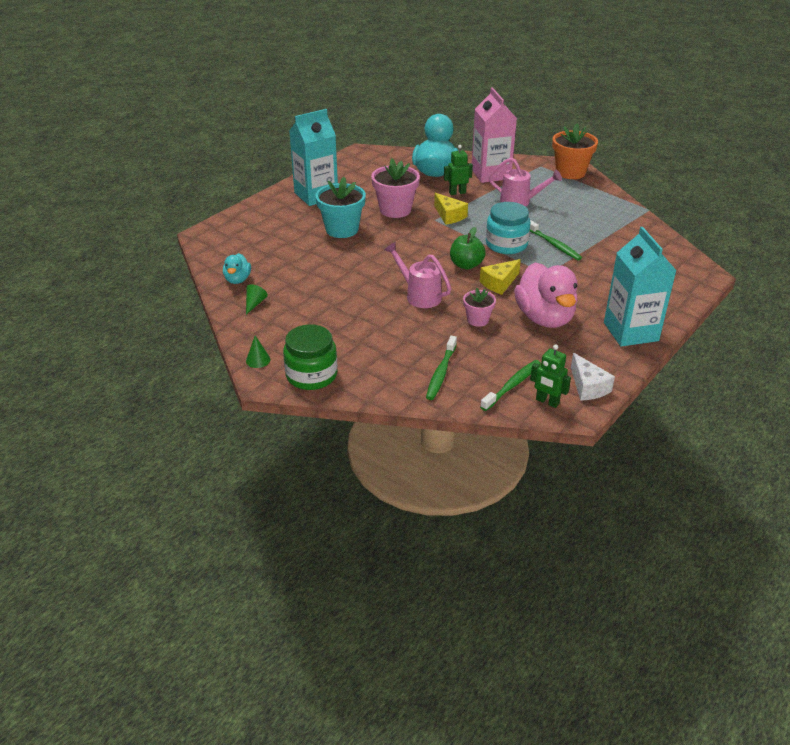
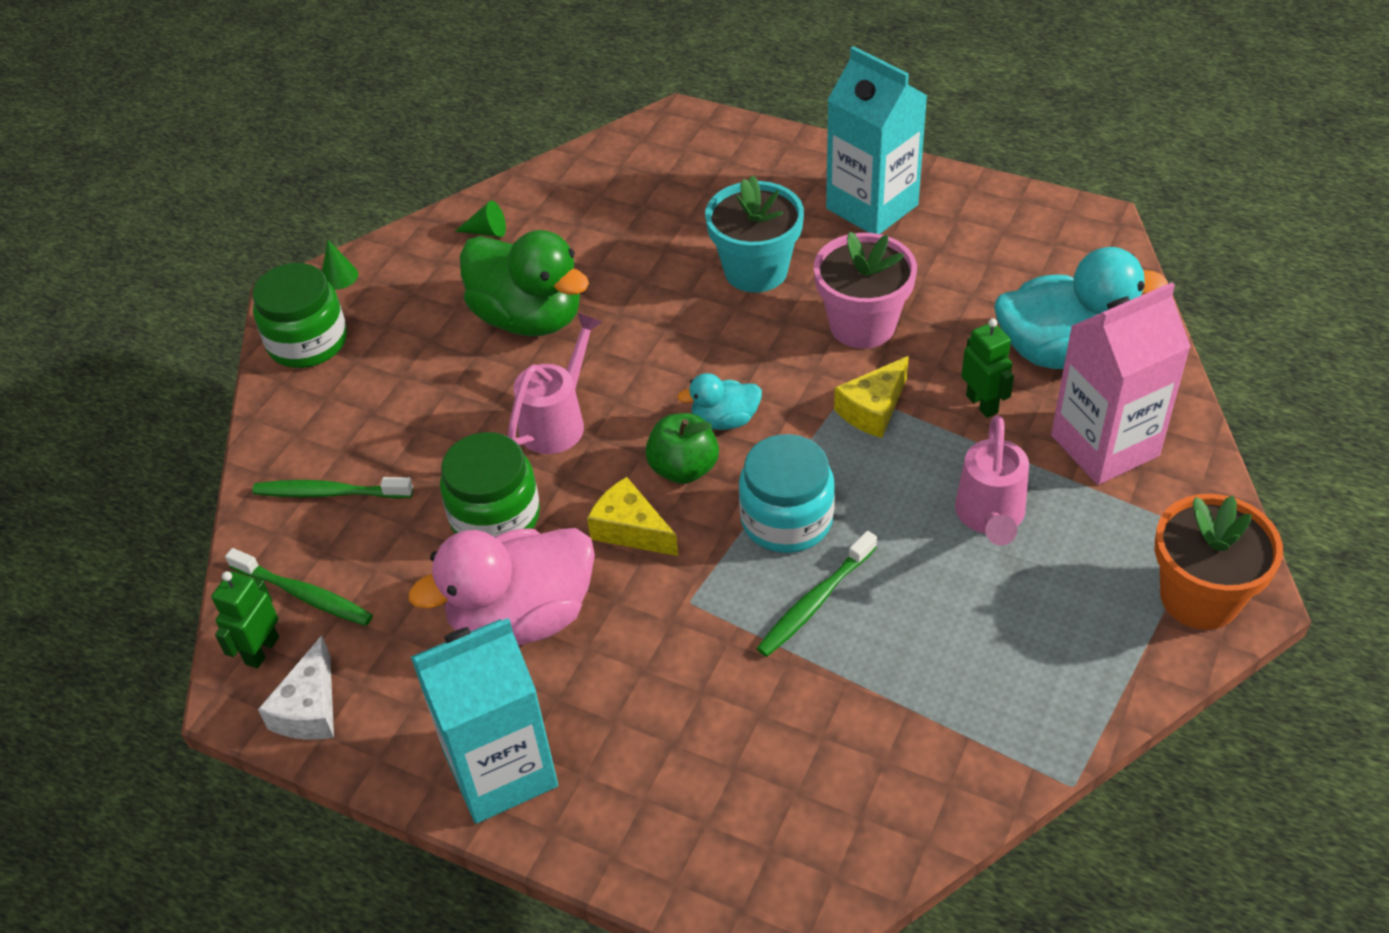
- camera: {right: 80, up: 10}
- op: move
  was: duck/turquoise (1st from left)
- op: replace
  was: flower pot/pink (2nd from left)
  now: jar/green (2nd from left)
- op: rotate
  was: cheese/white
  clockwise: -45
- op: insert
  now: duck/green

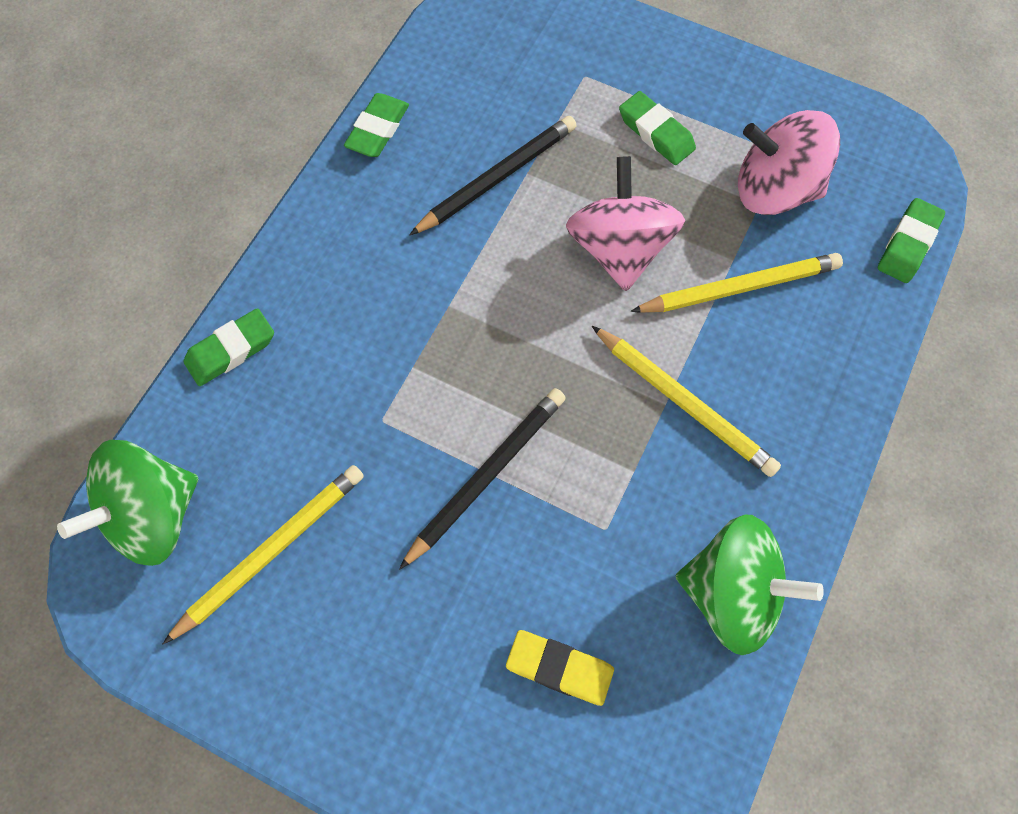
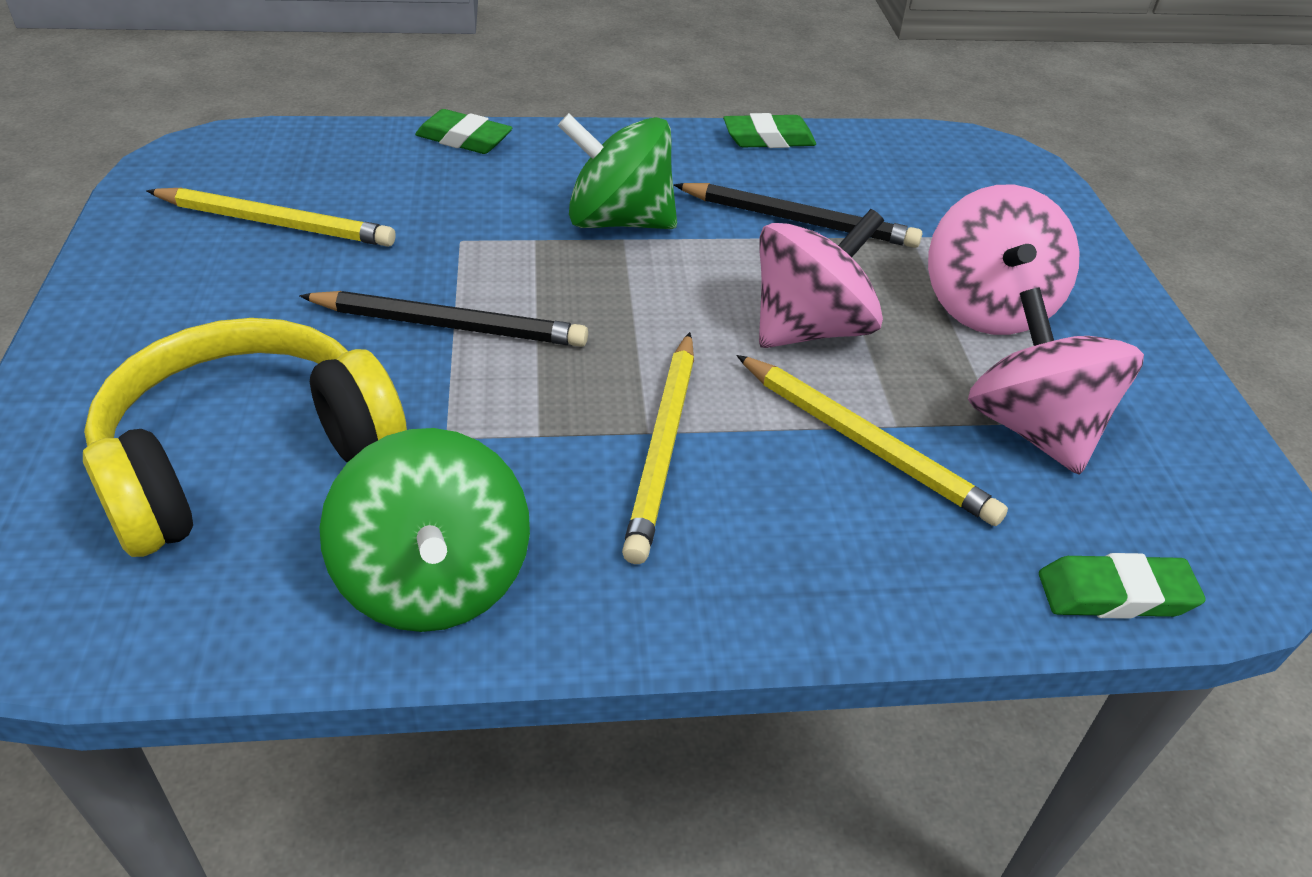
- camera: {right: 55, up: -25}
- op: move
  was: spinning top/green (1st from left in the first image)
  now: spinning top/green (2nd from left)
- op: replace
  was: eraser/yellow
  now: headphones/yellow
- op: replace
  was: eraser/green (3rd from left)
  now: spinning top/pink (2nd from left)

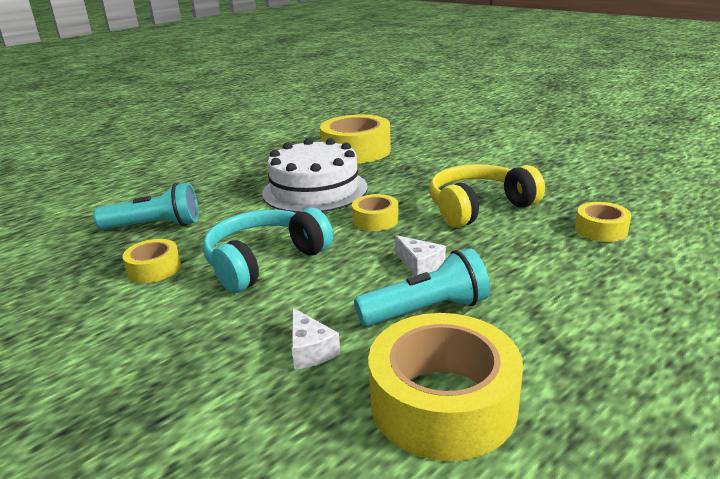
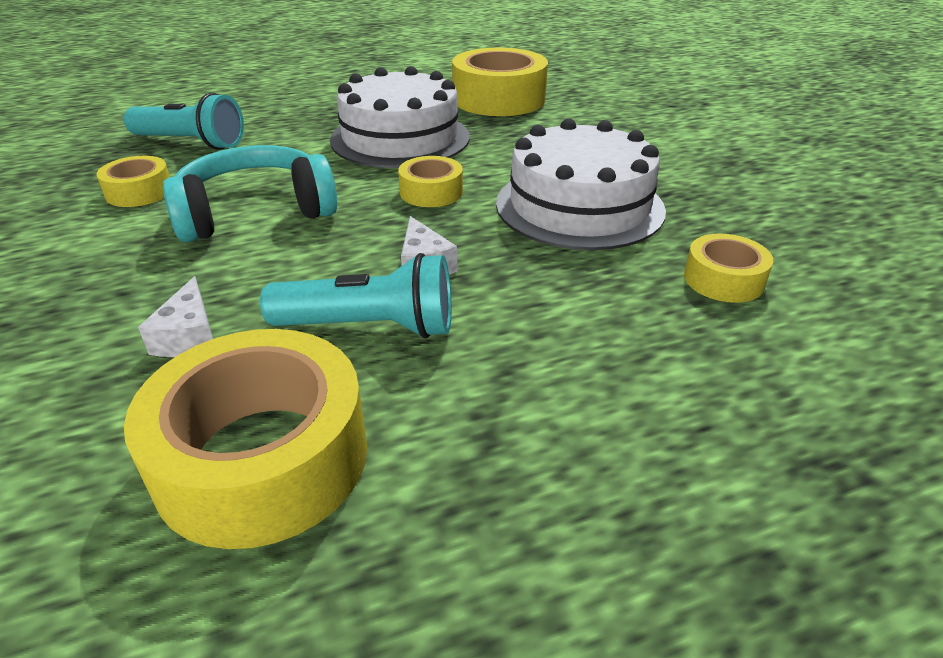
- camera: {right: 20, up: 10}
- op: replace
  was: headphones/yellow
  now: cake/white (2nd from left)

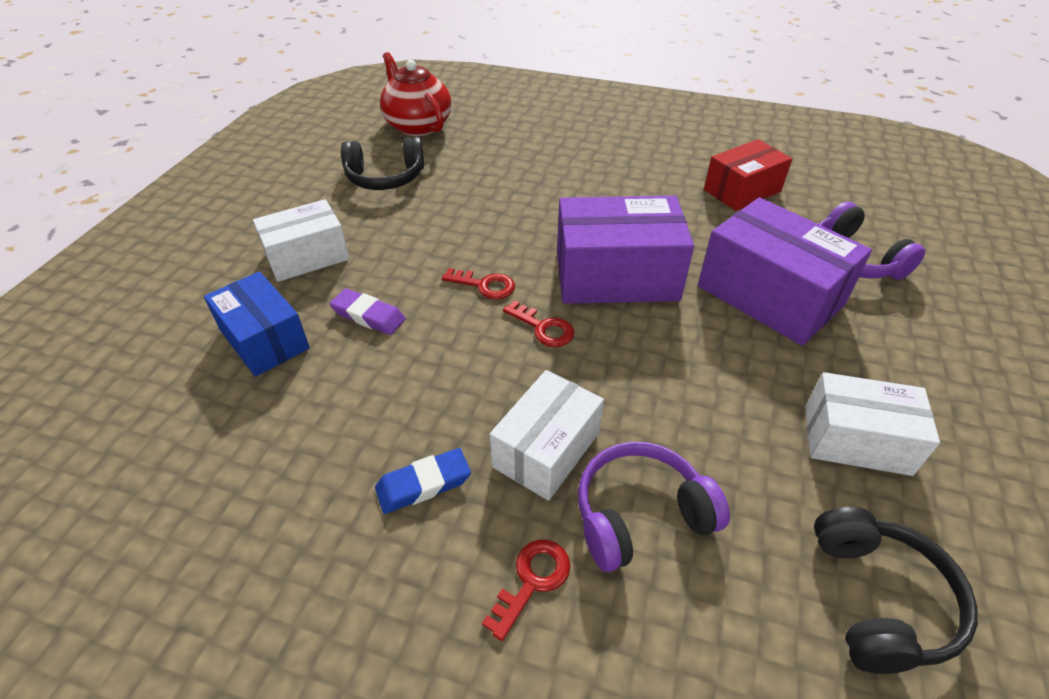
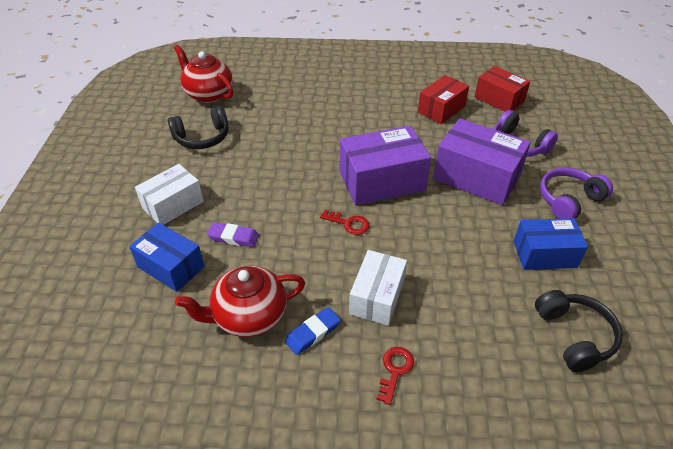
- camera: {right: -15, up: 0}
- op: delete
  was: key/red (1st from left)
- op: move
  was: headphones/purple (1st from left in the first image)
  now: headphones/purple (2nd from left)
- op: recolor
  was: box/white (3rd from left)
  now: box/blue (2nd from left)
- op: insert
  now: teapot/red (2nd from left)
- op: insert
  now: box/red (2nd from left)

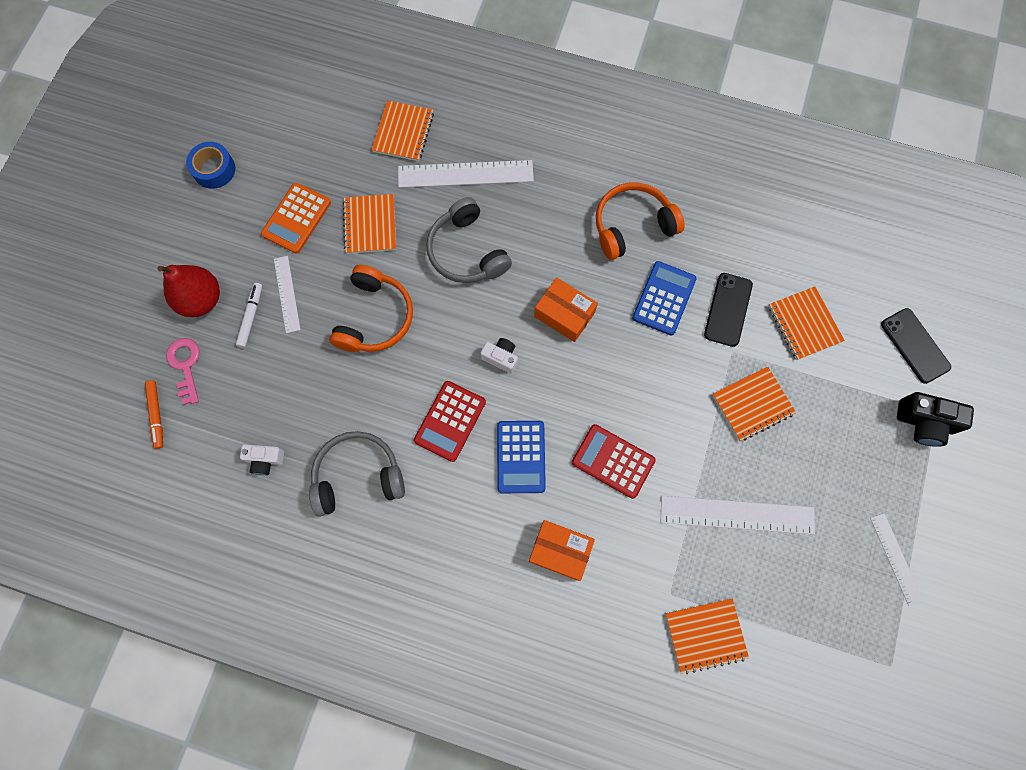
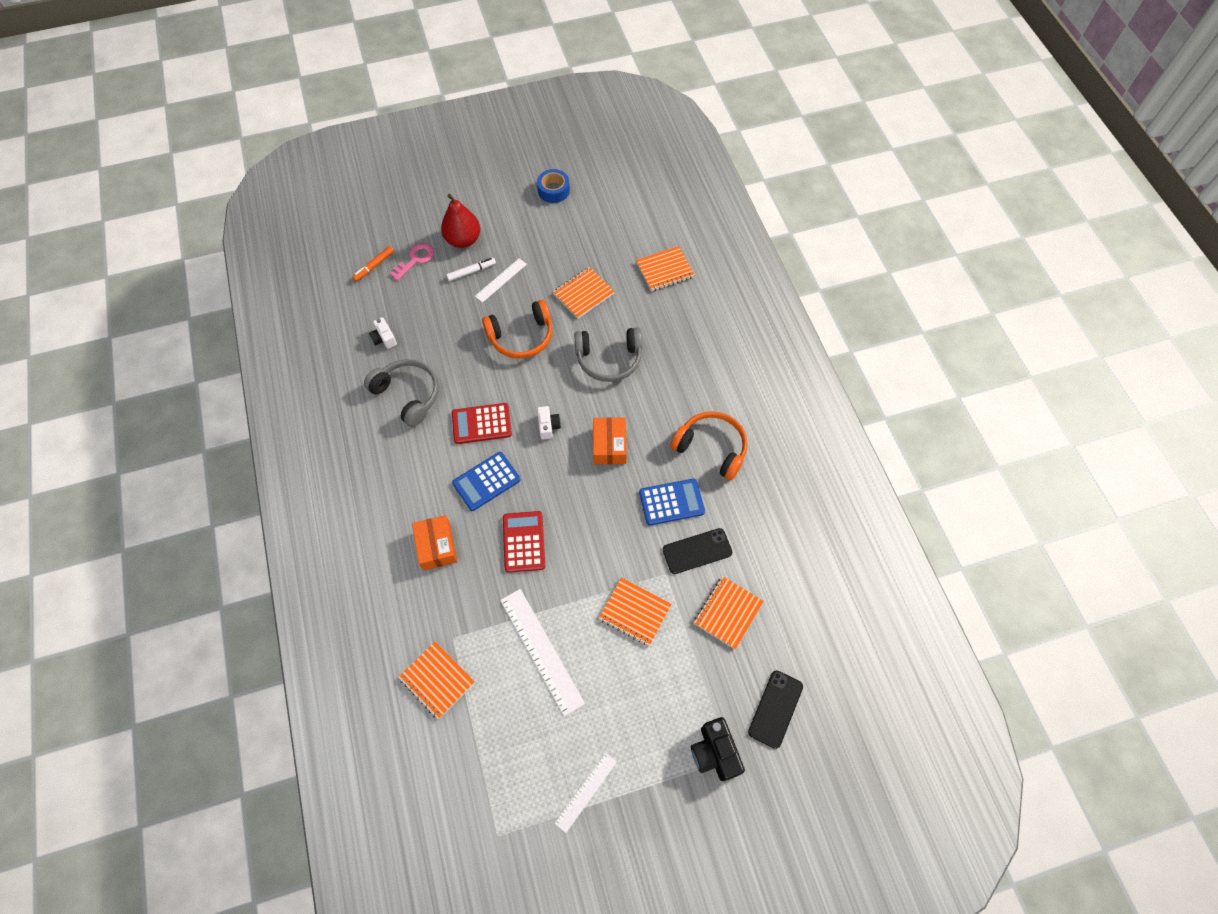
- camera: {right: 55, up: -10}
- op: delete
  was: calculator/orange
- op: delete
  was: ruler/white (2nd from left)
- op: rotate
  was: headphones/grey (2nd from left)
  clockwise: -120

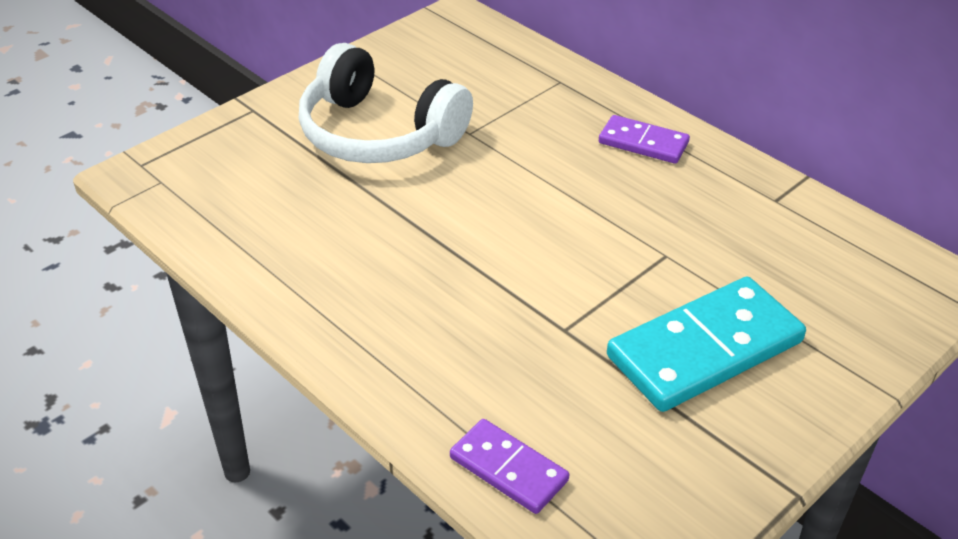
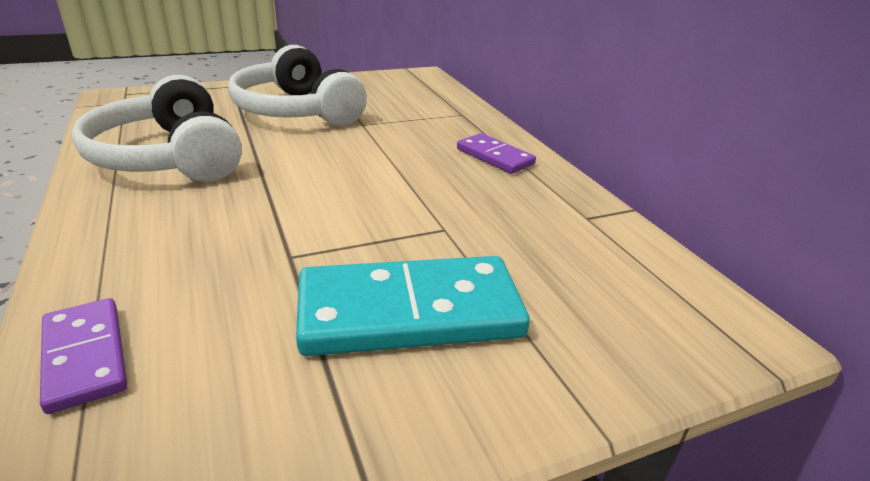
- camera: {right: 20, up: -10}
- op: insert
  now: headphones/white (1st from left)

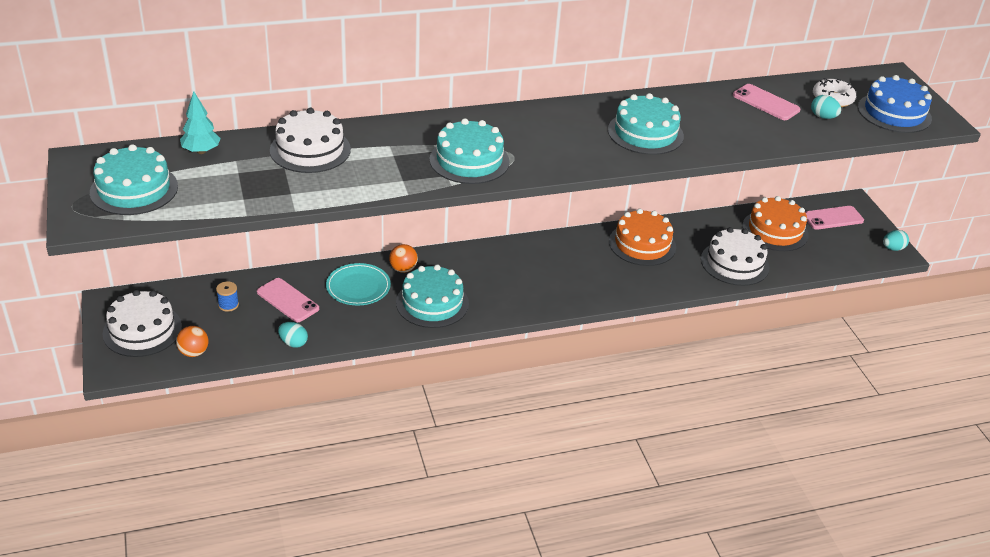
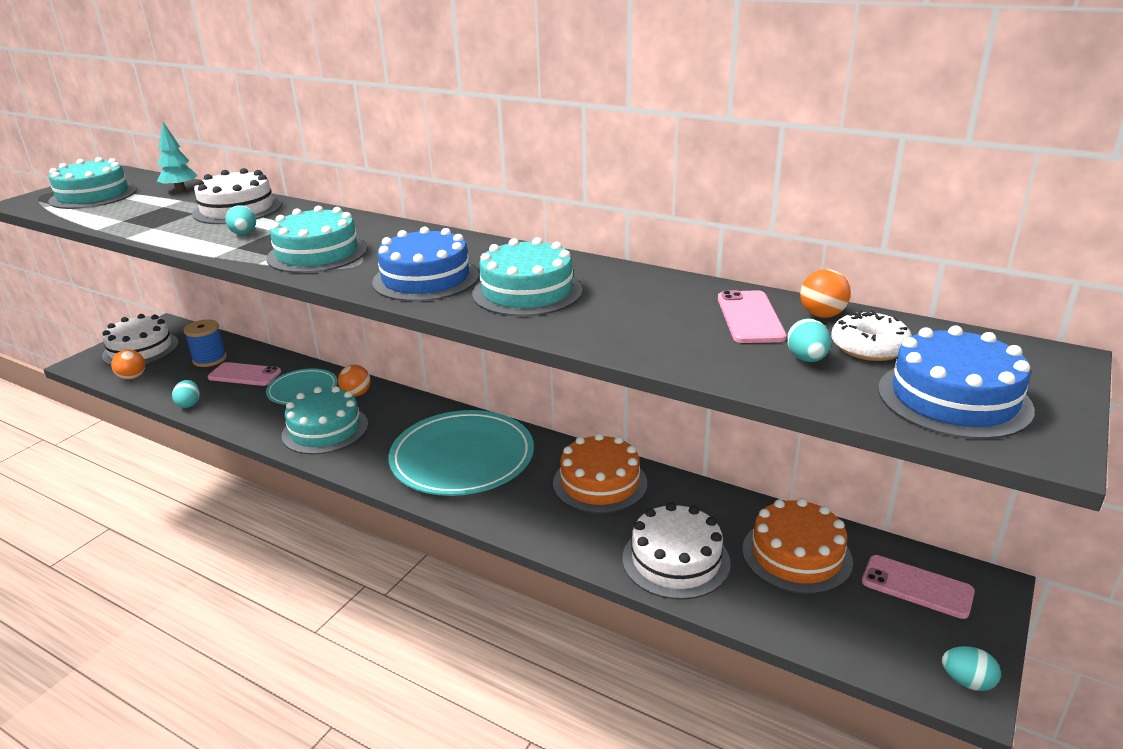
- camera: {right: 50, up: -10}
- op: resize
  was: spool/blue
  ratio: 1.64
- op: rotate
  was: phone/pink (1st from left)
  clockwise: -75
- op: insert
  now: egg/turquoise (2nd from left)
- op: insert
  now: cake/blue (1st from left)
- op: insert
  now: plate/turquoise (2nd from left)
- op: insert
  now: ball/orange (3rd from left)

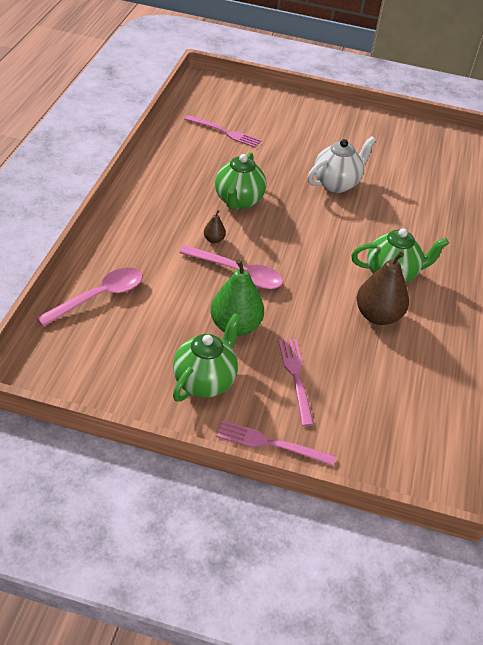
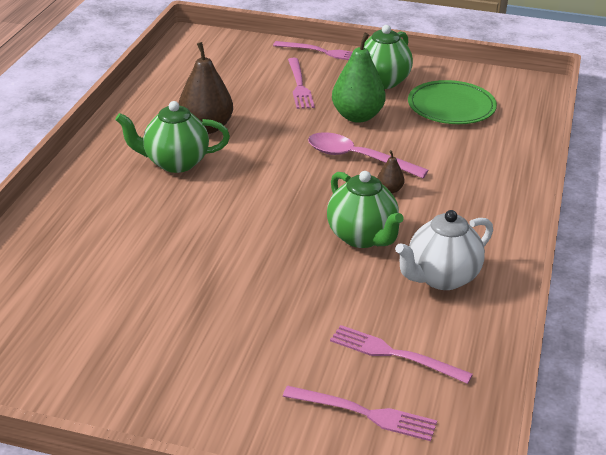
- camera: {right: -175, up: -10}
- op: delete
  was: spoon/pink (1st from left)
- op: rotate
  was: teapot/green (2nd from left)
  clockwise: 135
- op: move
  was: teapot/white
- op: insert
  now: fork/pink (3rd from left)
- op: insert
  now: plate/green

